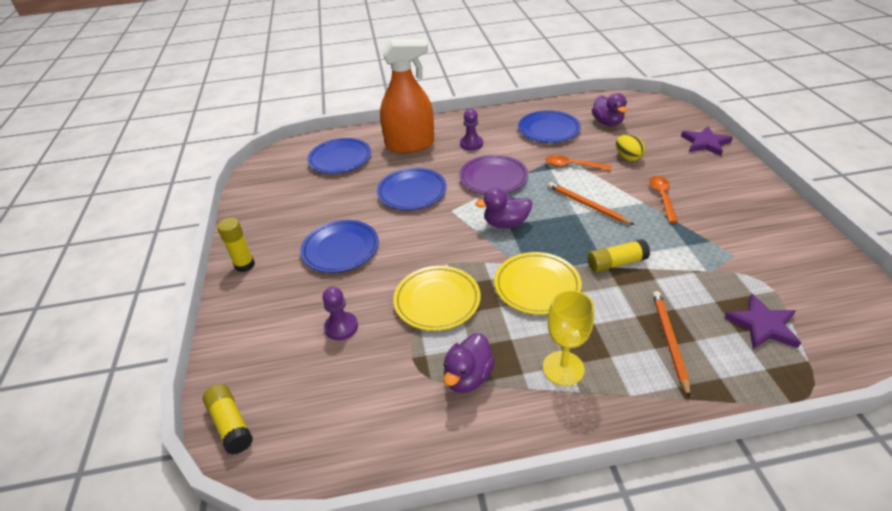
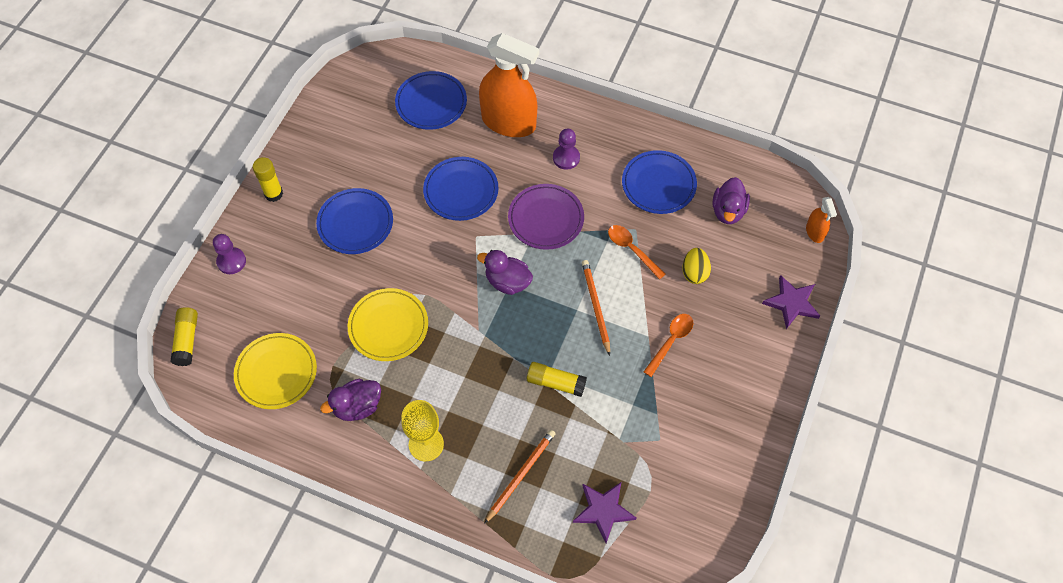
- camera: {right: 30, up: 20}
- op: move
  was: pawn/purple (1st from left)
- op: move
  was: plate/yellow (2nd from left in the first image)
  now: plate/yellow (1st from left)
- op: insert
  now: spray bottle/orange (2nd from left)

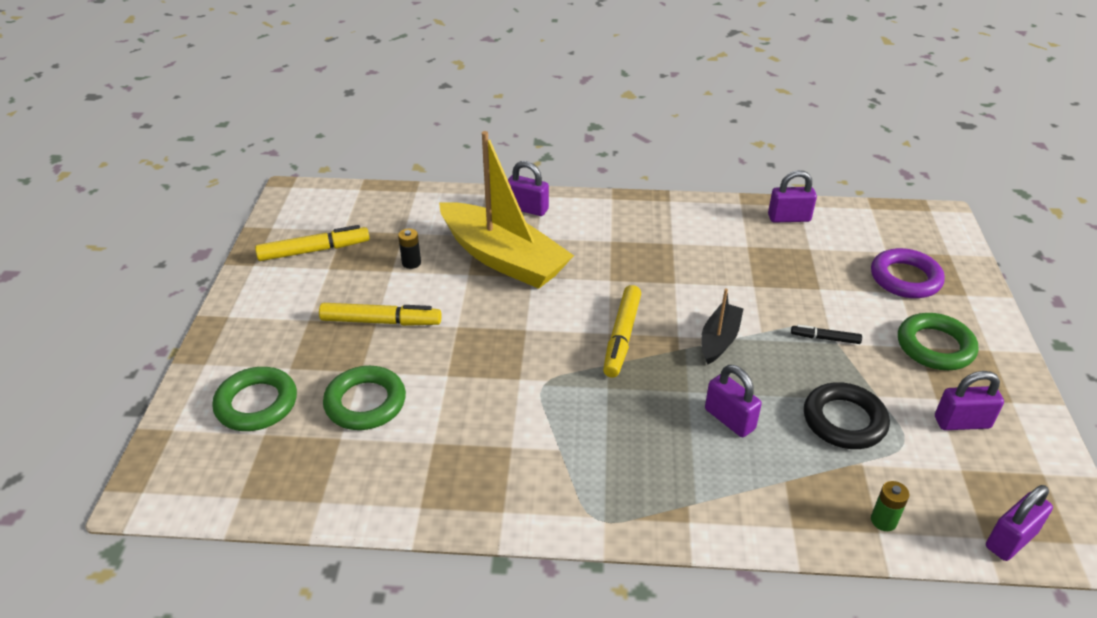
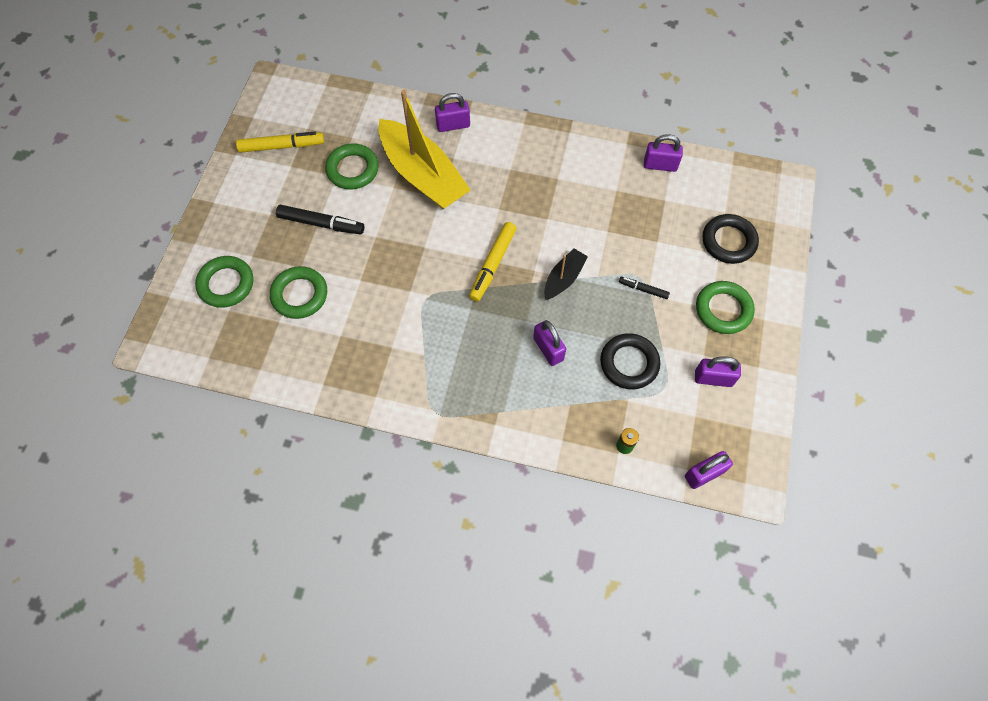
- camera: {right: 10, up: 25}
- op: recolor
  was: marker/yellow (2nd from left)
  now: marker/black (1st from left)
- op: replace
  was: battery/black
  now: ring/green (3rd from left)
- op: rotate
  was: padlock/purple (1st from left)
  clockwise: -45
- op: recolor
  was: ring/purple
  now: ring/black (2nd from left)

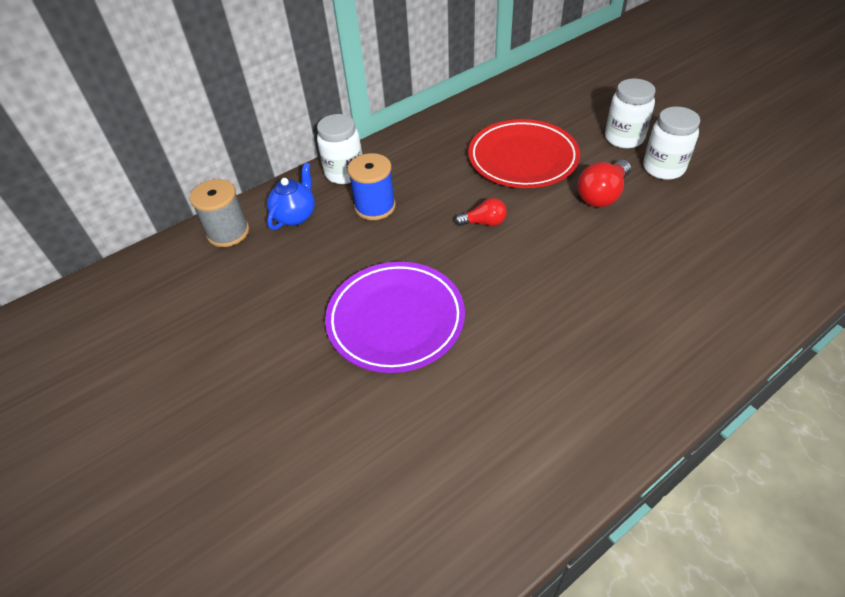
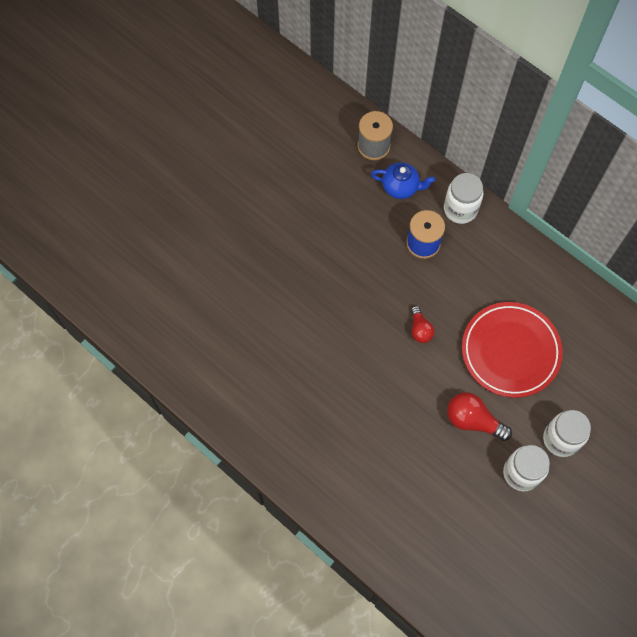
- camera: {right: 75, up: 20}
- op: delete
  was: plate/purple

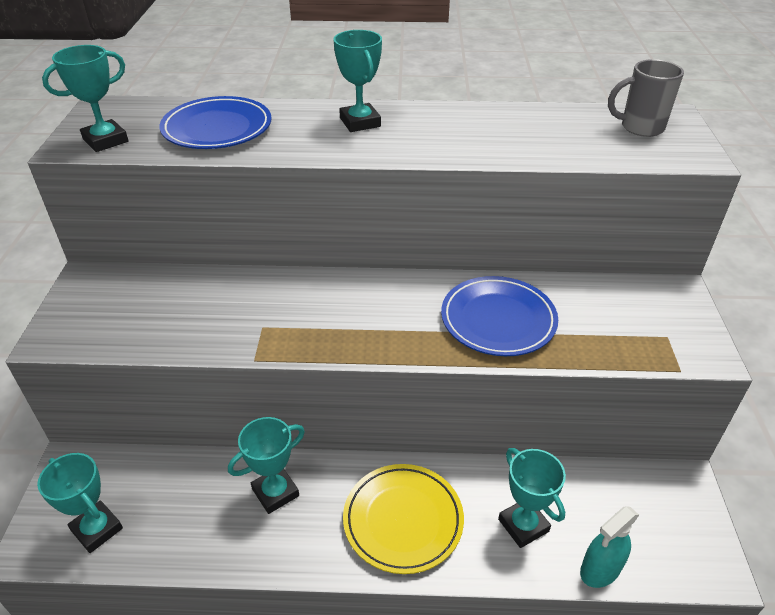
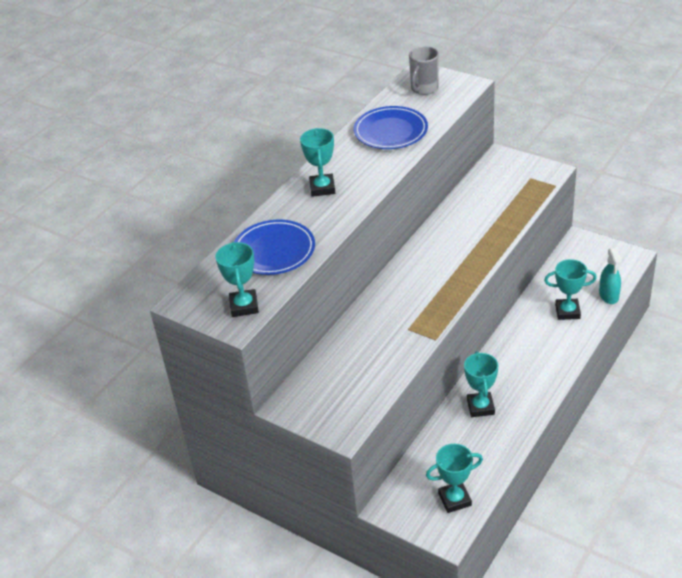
- camera: {right: -55, up: 0}
- op: rotate
  was: trophy/turquoise (4th from left in the first image)
  clockwise: 75
- op: delete
  was: plate/yellow
- op: move
  was: plate/blue (2nd from left)

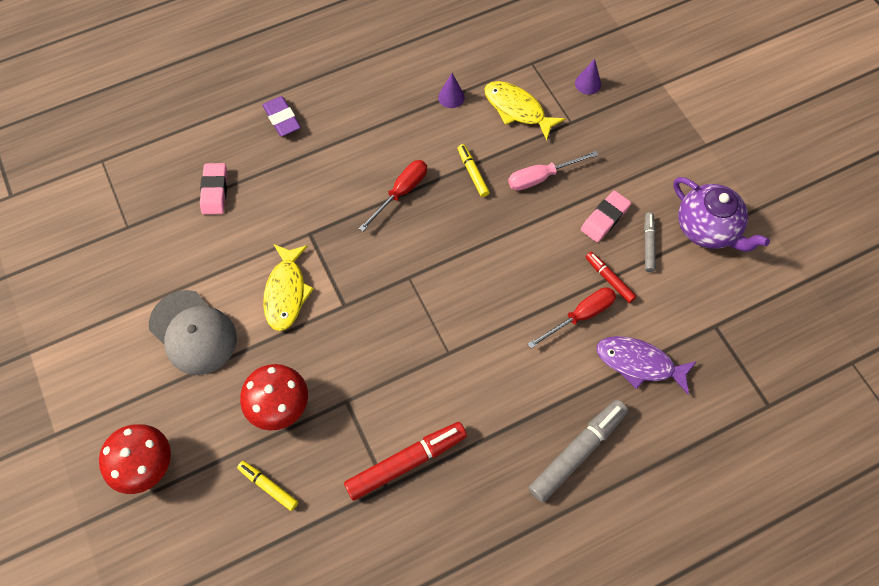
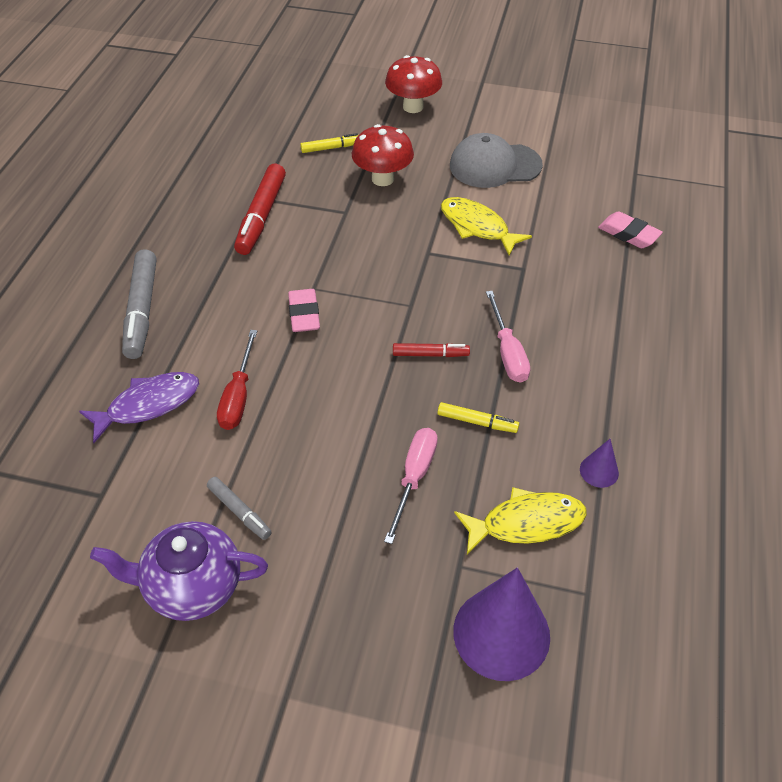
- camera: {right: 130, up: -15}
- op: delete
  was: eraser/purple
- op: recolor
  was: screwdriver/red (1st from left)
  now: screwdriver/pink (2nd from left)
- op: resize
  was: cone/purple (2nd from left in the first image)
  ratio: 2.2
- op: move
  was: eraser/pink (2nd from left in the first image)
  now: eraser/pink (1st from left)
- op: move
  was: marker/red (2nd from left)

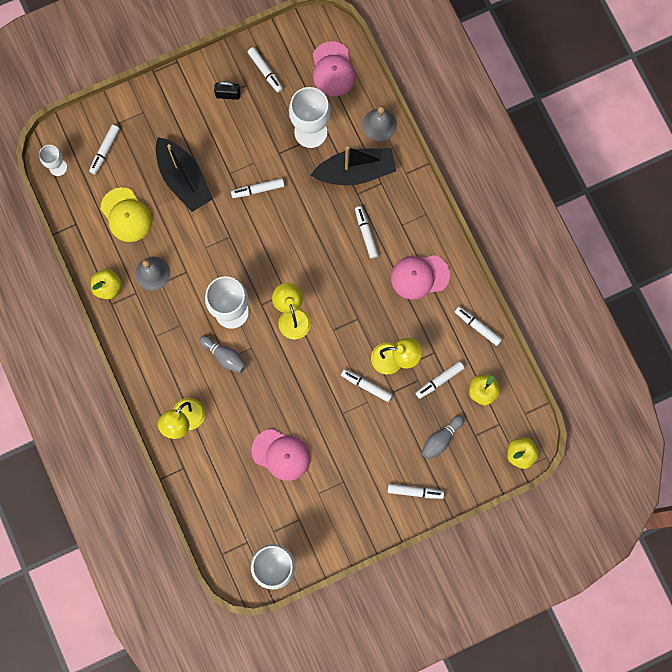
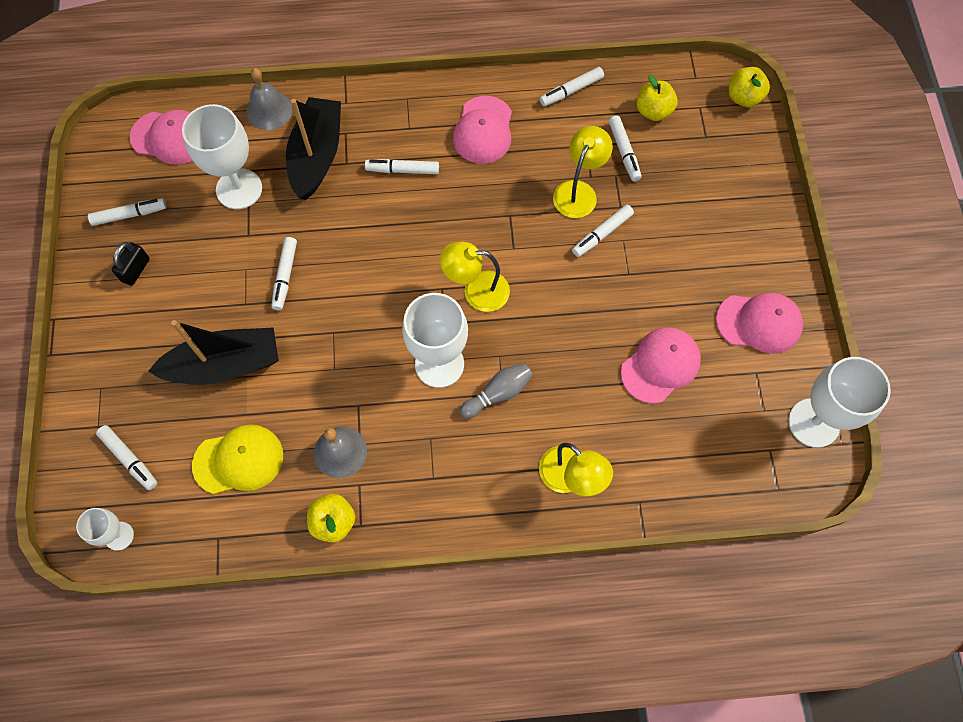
- camera: {right: -70, up: -10}
- op: delete
  was: marker/white (6th from left)
- op: delete
  was: bowling pin/grey (2nd from left)
- op: insert
  now: cap/pink (4th from left)

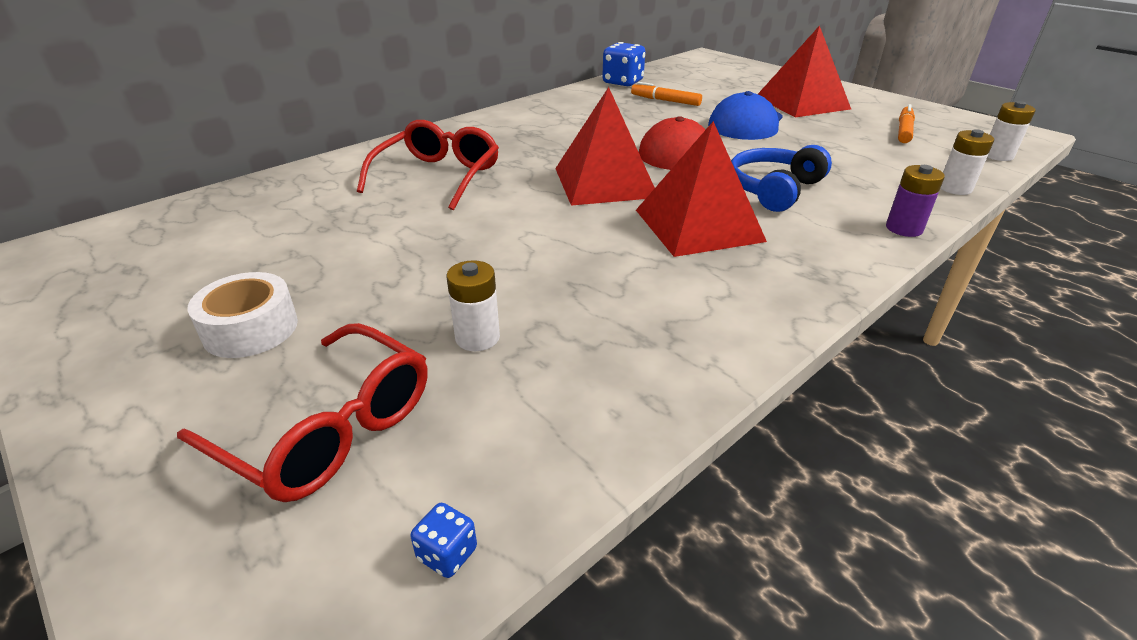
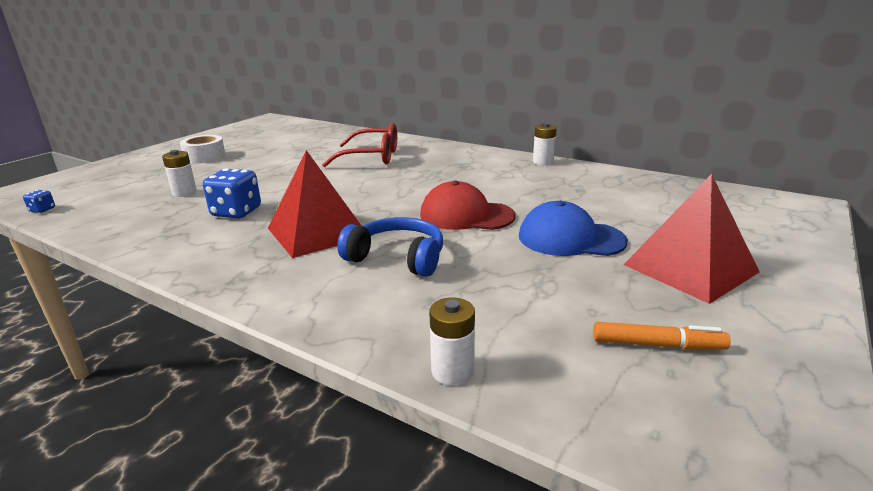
- camera: {right: 75, up: -10}
- op: delete
  was: glasses/red (1st from left)
- op: delete
  was: pyramid/red (1st from left)
- op: move
  was: dice/blue (2nd from left)
- op: delete
  was: marker/orange (1st from left)
- op: delete
  was: battery/purple
- op: move
  was: battery/white (3rd from left)

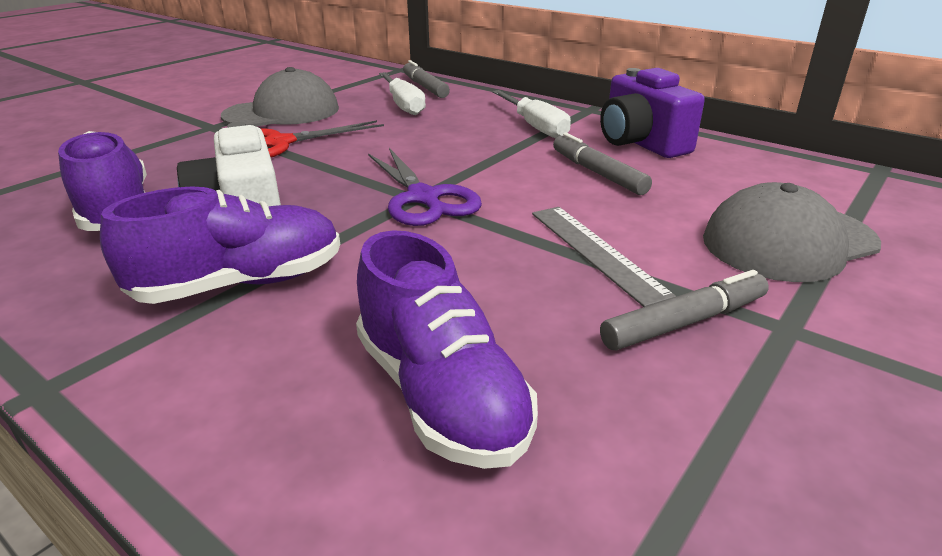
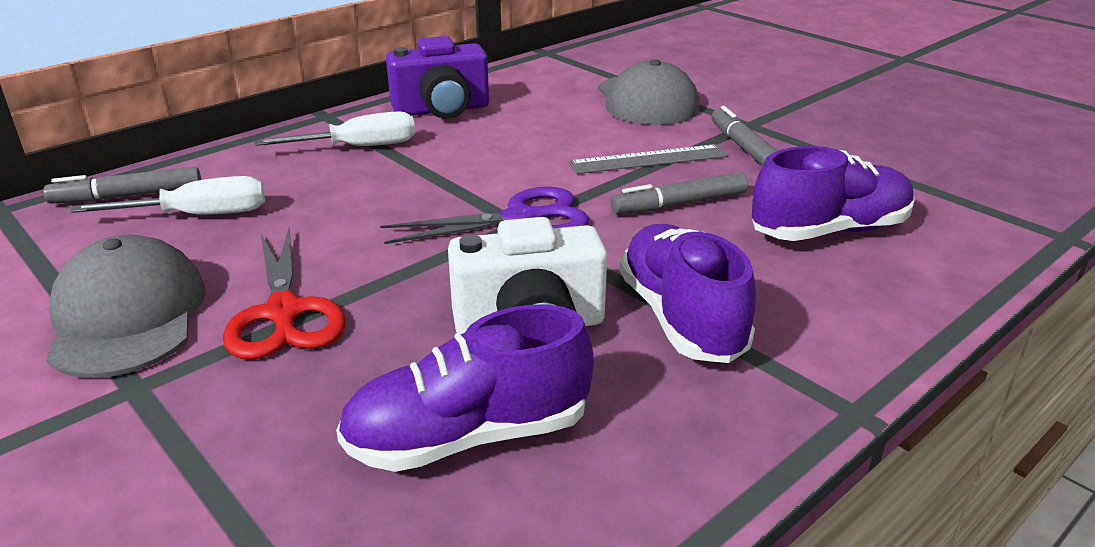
- camera: {right: -80, up: 0}
- op: move
  was: marker/grey (2nd from left)

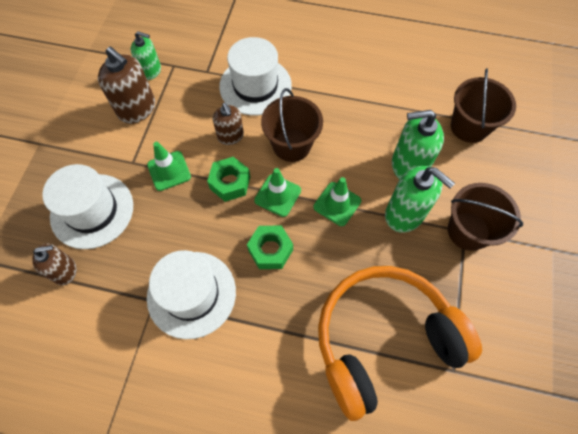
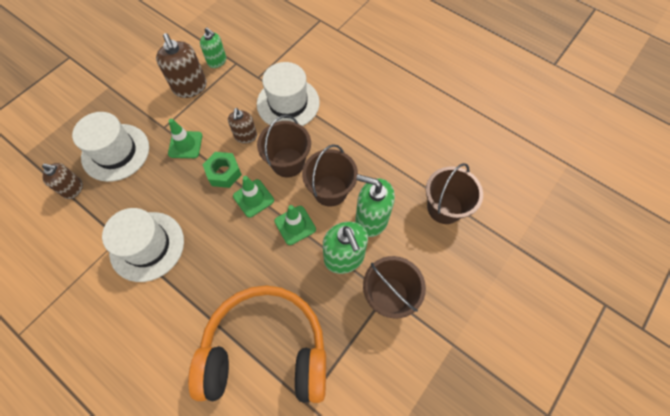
- camera: {right: 25, up: 0}
- op: delete
  was: nut/green (2nd from left)
- op: insert
  now: bucket/brown (2nd from left)

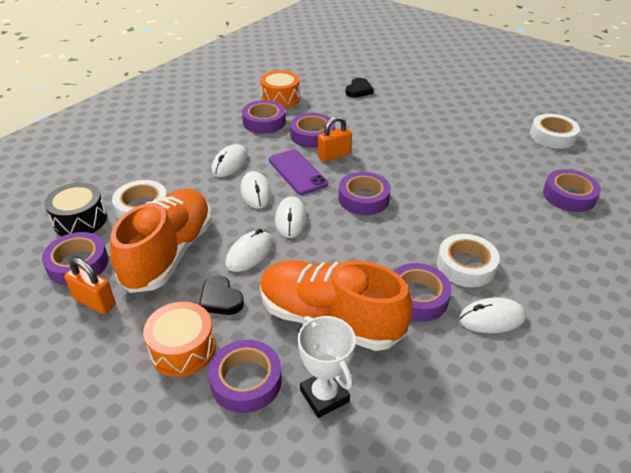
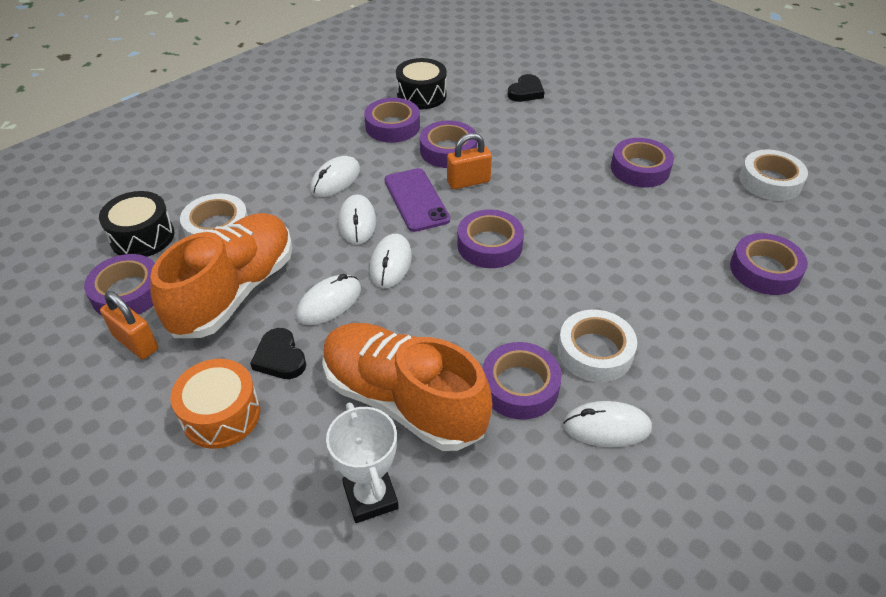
- camera: {right: 10, up: 5}
- op: move
  was: tape/purple (2nd from left in the first image)
  now: tape/purple (6th from left)
- op: recolor
  was: drum/orange (2nd from left)
  now: drum/black (2nd from left)

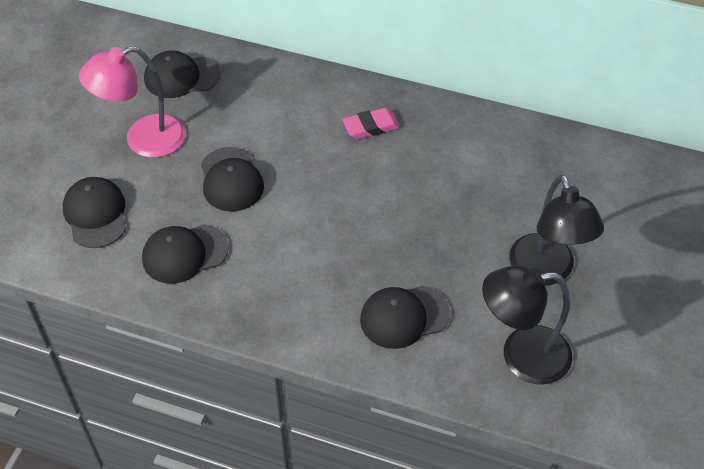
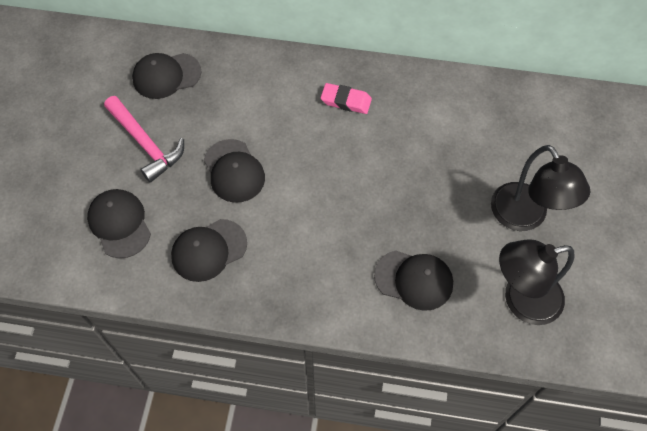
- camera: {right: -10, up: 10}
- op: replace
  was: lamp/pink
  now: hammer/pink
- op: rotate
  was: eraser/pink
  clockwise: 45
- op: rotate
  was: cap/black (5th from left)
  clockwise: -135

